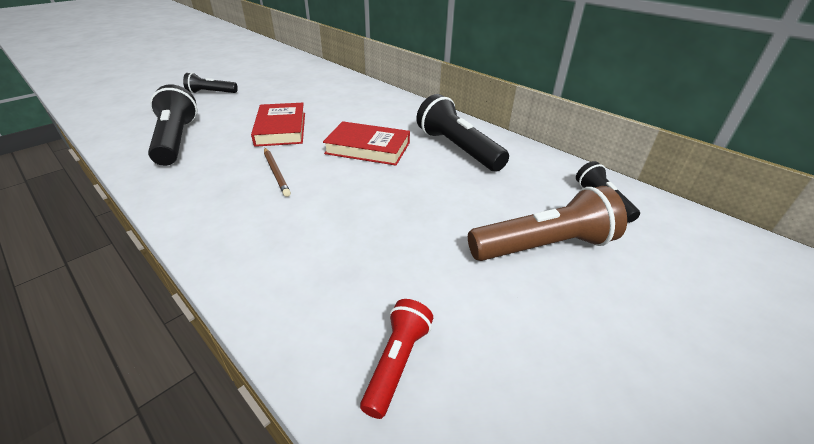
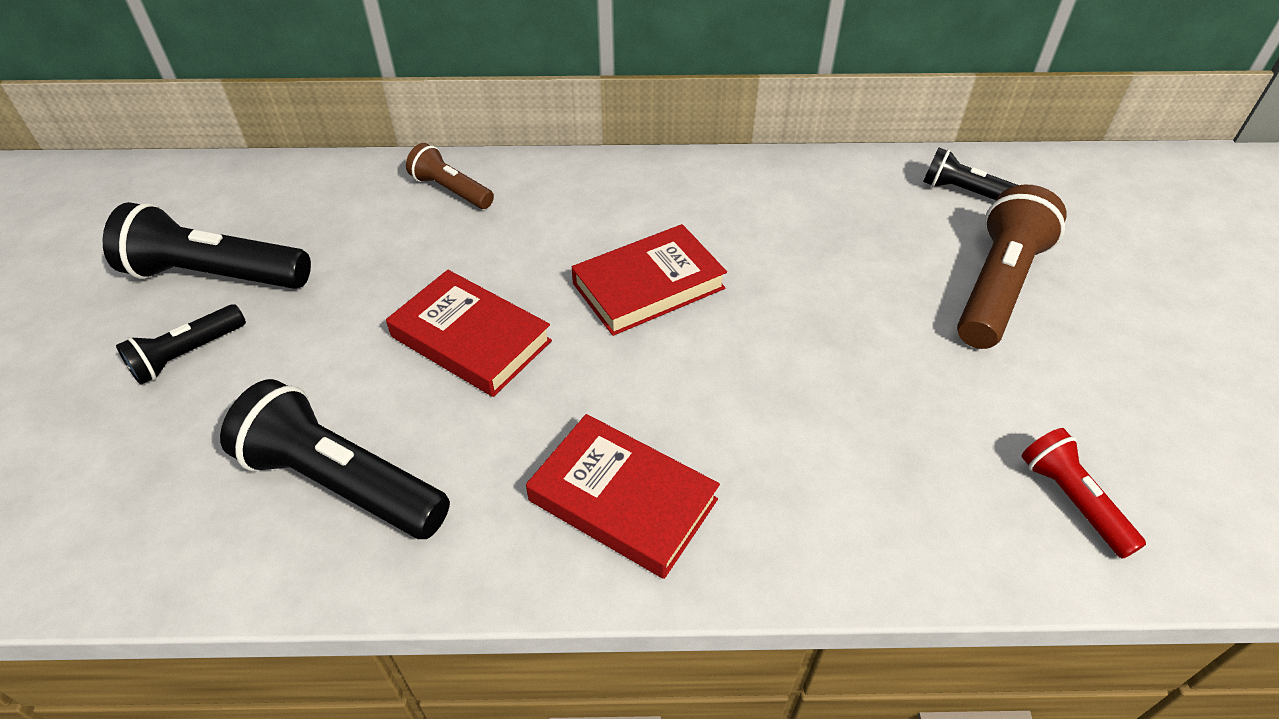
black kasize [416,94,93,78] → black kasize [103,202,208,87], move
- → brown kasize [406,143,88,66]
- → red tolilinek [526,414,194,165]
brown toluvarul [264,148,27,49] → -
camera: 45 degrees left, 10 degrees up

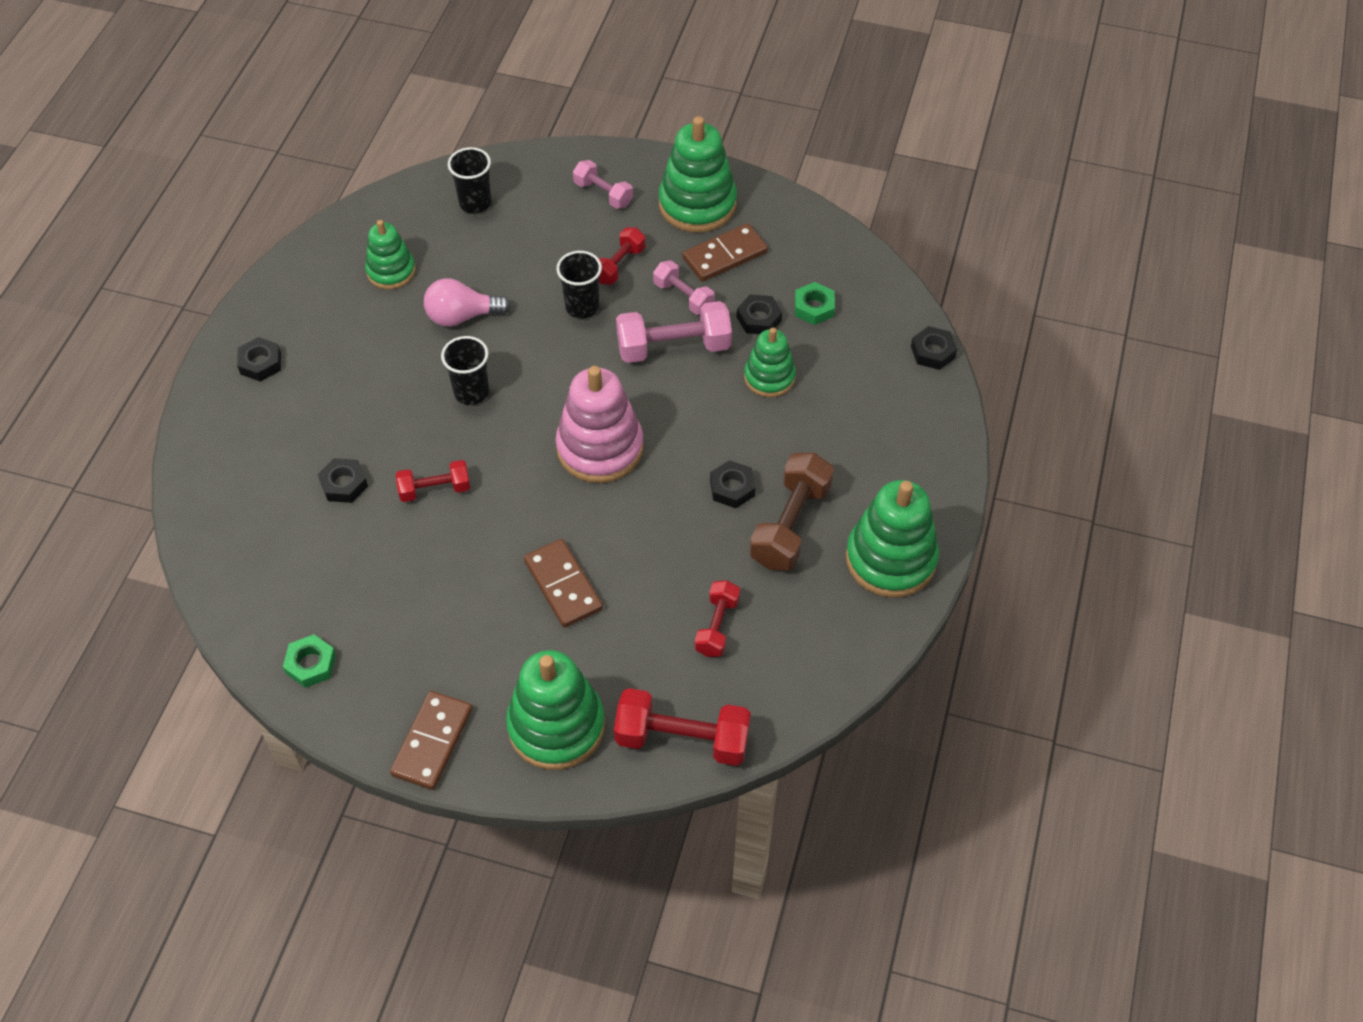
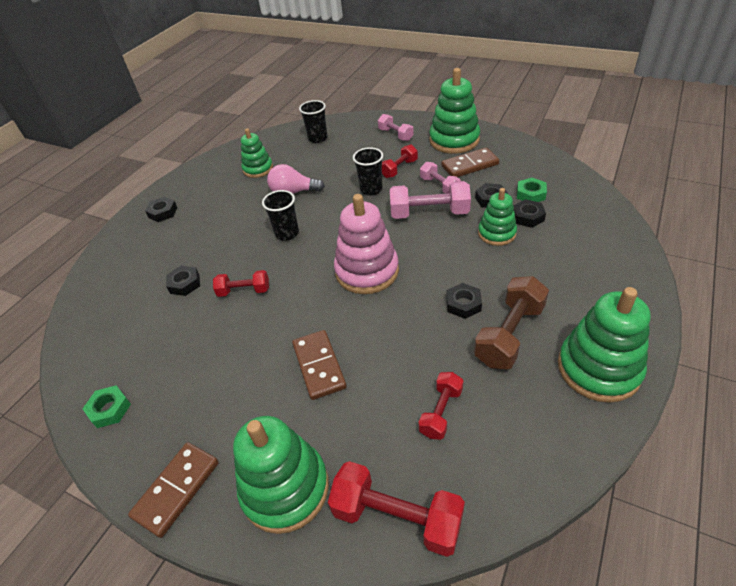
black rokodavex [911,326,46,44] → black rokodavex [513,199,33,29], move
camera: 15 degrees right, 10 degrees down

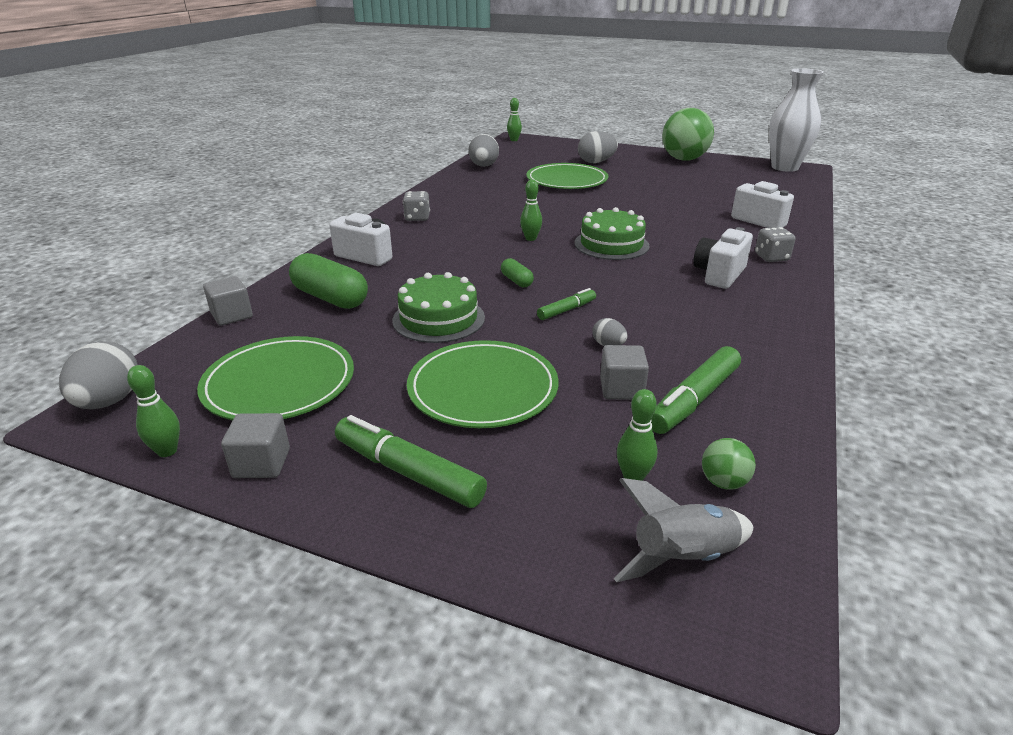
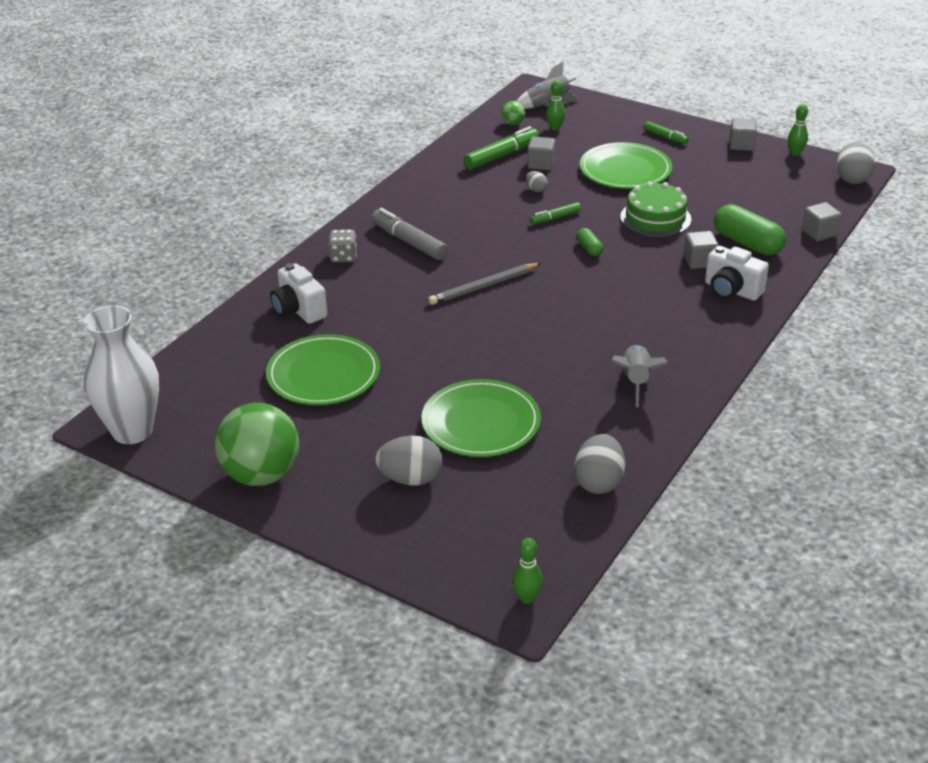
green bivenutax [197,336,157,84] → green bivenutax [266,334,114,71], move
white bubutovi [693,227,60,62] → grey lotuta [372,208,76,52]
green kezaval [575,207,75,53] → grey toluvarul [428,263,113,42]
- → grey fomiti [611,345,58,62]
green lotuta [335,415,152,93] → green lotuta [644,121,45,23], x0.57
- → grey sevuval [684,231,35,38]
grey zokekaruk [403,191,27,30] → -
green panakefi [520,180,22,61] → -
camera: 170 degrees left, 5 degrees up

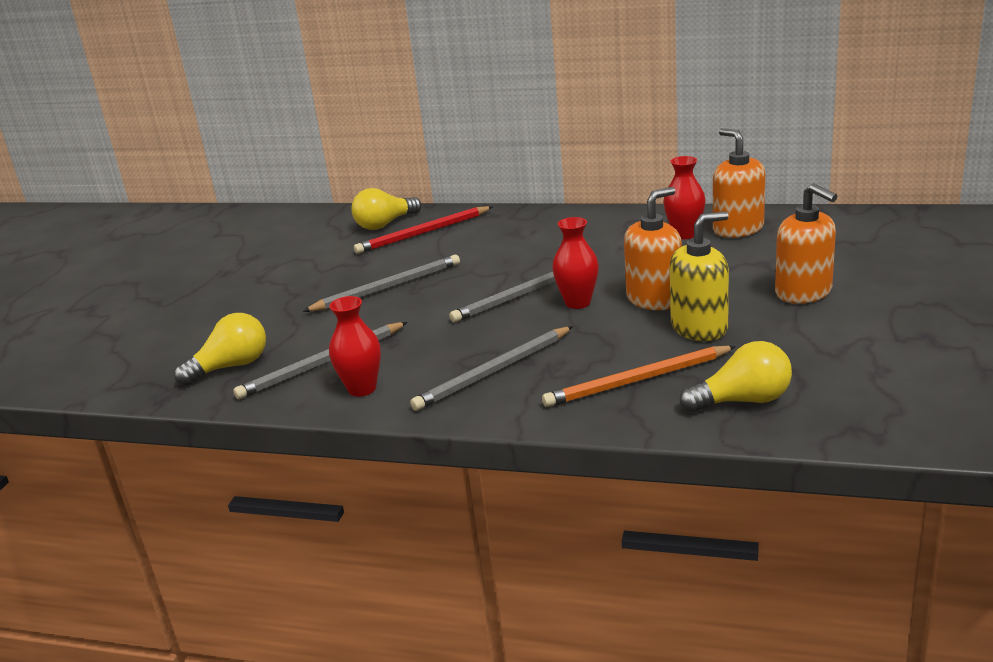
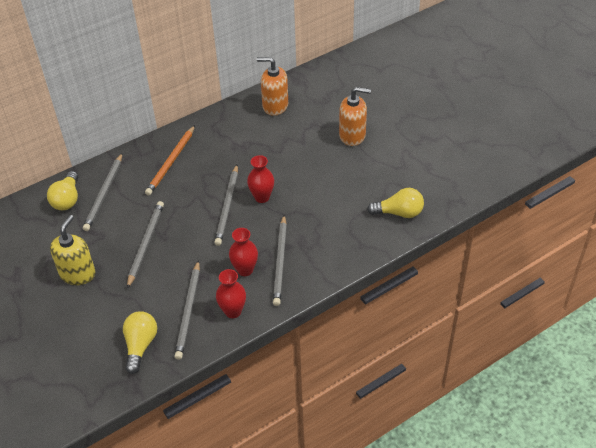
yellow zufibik [669,211,60,130] → yellow zufibik [50,215,46,70], move
red toluvarul [354,206,138,48] → grey toluvarul [83,153,39,78]
orange toluvarul [542,346,194,61] → orange toluvarul [145,125,50,71], move
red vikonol [663,156,43,83] → red vikonol [229,228,29,48], move
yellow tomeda [680,341,112,71] → yellow tomeda [367,188,57,30], 60 degrees clockwise
orange zufibik [624,187,58,123] → -
camera: 50 degrees left, 20 degrees up

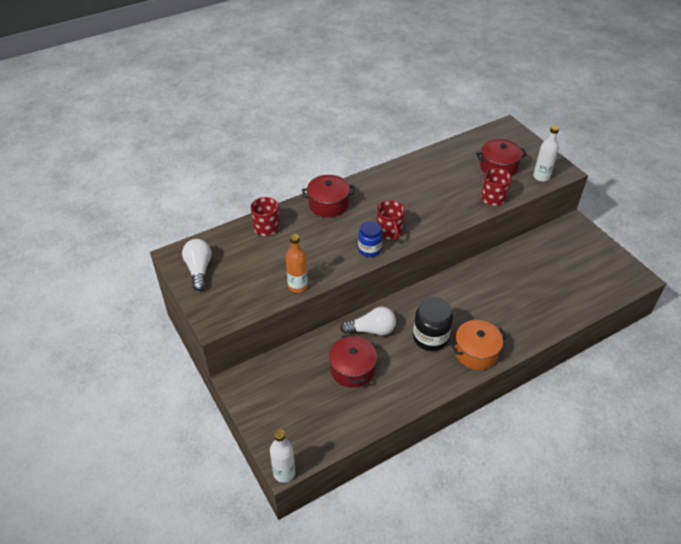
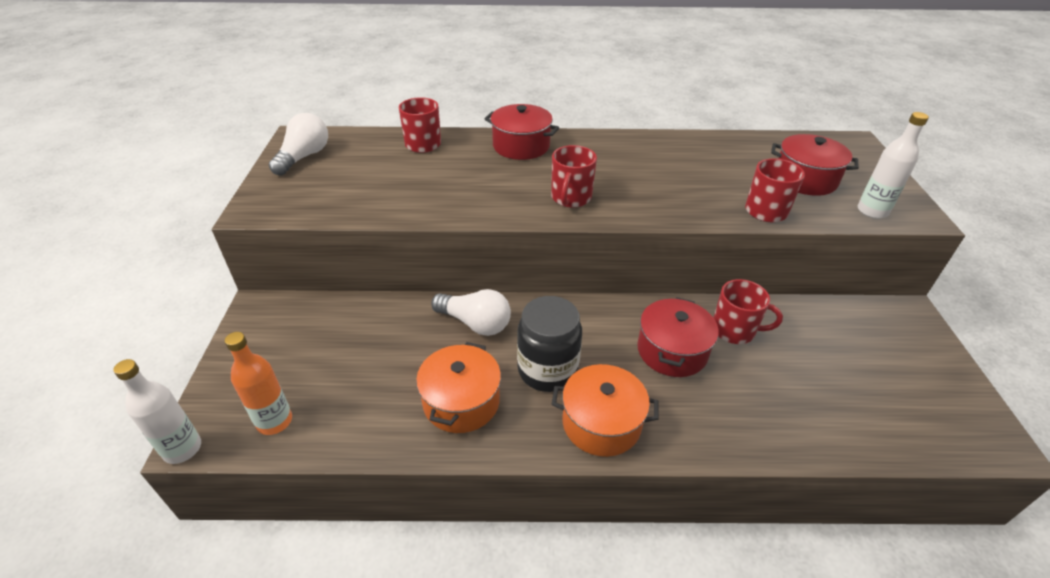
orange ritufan [286,234,22,59] → orange ritufan [225,332,67,103], move
- → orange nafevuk [416,342,85,91]
red nafevuk [329,334,48,54] → red nafevuk [637,297,82,80], move
- → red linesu [713,279,70,65]
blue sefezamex [358,221,24,36] → -
camera: 30 degrees right, 5 degrees down

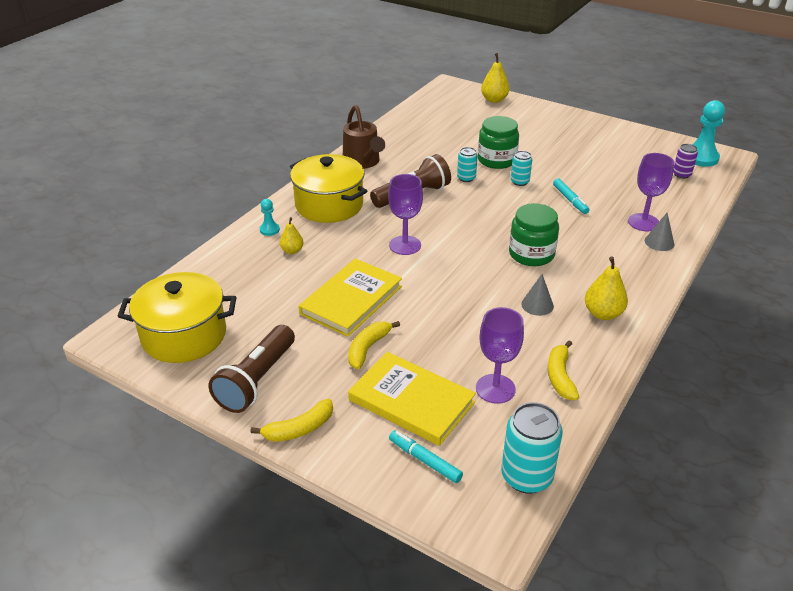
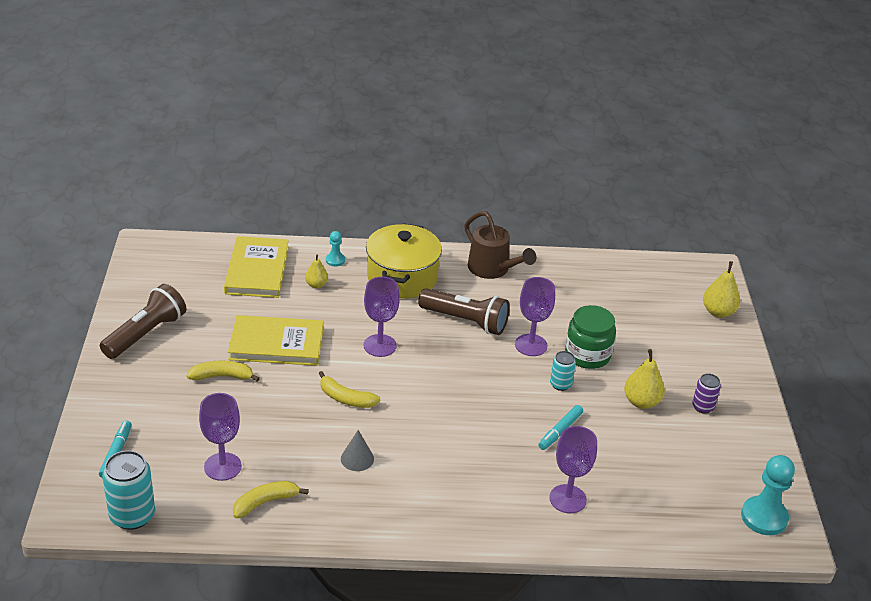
brown kasize [209,325,86,88] → brown kasize [100,284,86,75], 135 degrees clockwise
yellow tolilinek [348,352,128,94] → yellow tolilinek [224,236,65,62], move
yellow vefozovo [250,399,83,43] → yellow vefozovo [318,371,62,37], move
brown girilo [343,105,42,64] → brown girilo [464,211,72,68], 75 degrees counterclockwise
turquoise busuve [457,147,21,35] → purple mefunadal [515,277,40,79]
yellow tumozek [585,256,43,64] → yellow tumozek [624,349,41,60], move
purple busuve [673,144,25,35] → purple busuve [692,373,29,41], move
yellow nafevuk [117,272,119,91] → -
green sefezamex [509,203,50,63] → -
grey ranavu [645,213,30,38] → -
camera: 55 degrees right, 0 degrees up

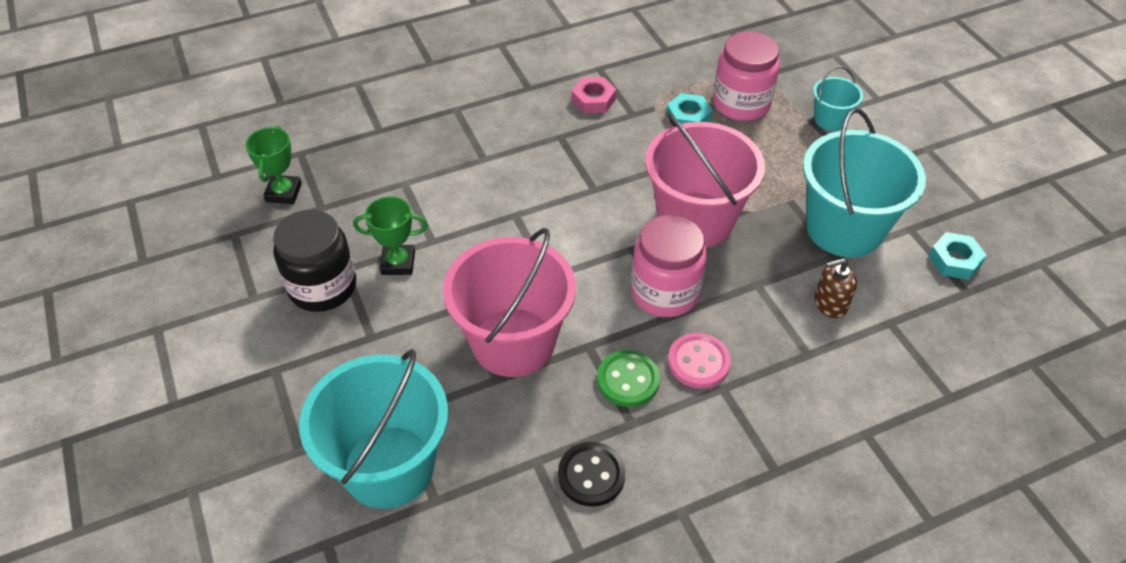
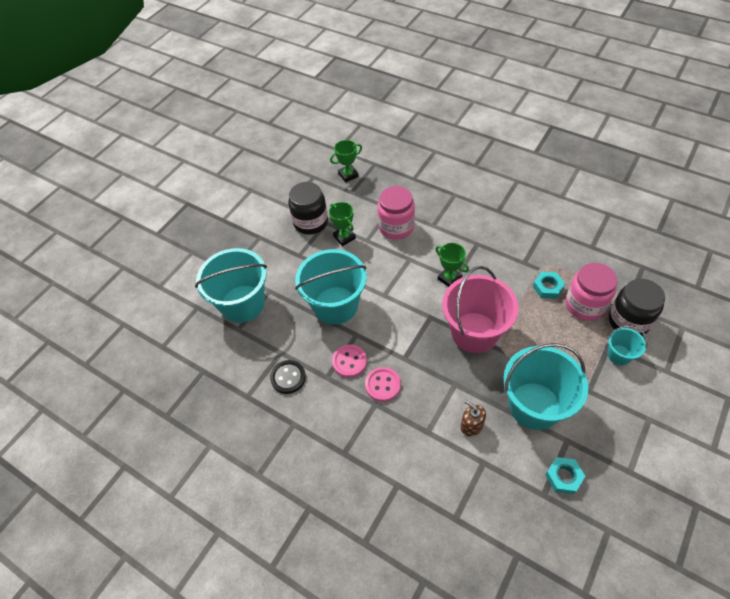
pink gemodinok [443,228,133,149] → turquoise gemodinok [295,249,72,76]
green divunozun [597,350,63,57] → pink divunozun [332,345,35,33]
pink sefezamex [631,215,76,102] → pink sefezamex [377,186,38,54], move
- → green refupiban [435,243,34,44]
- → black sefezamex [609,279,56,57]
pink rokodavex [572,77,44,36] → -
camera: 60 degrees right, 5 degrees up

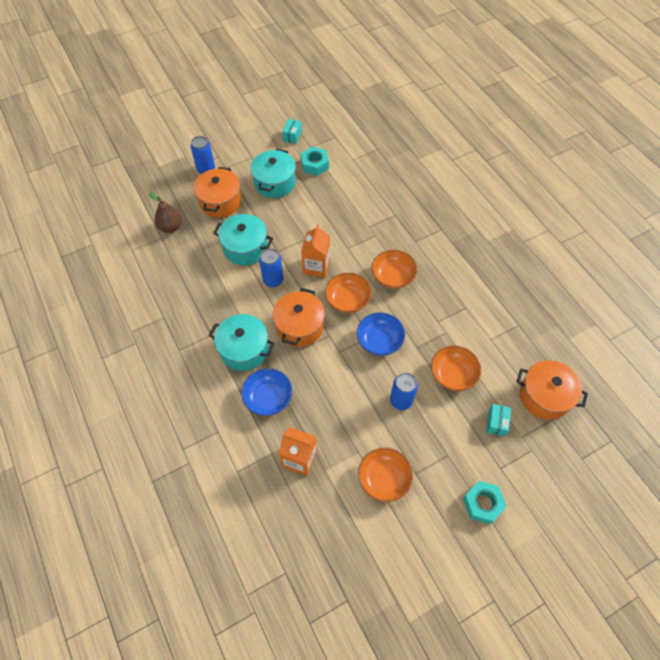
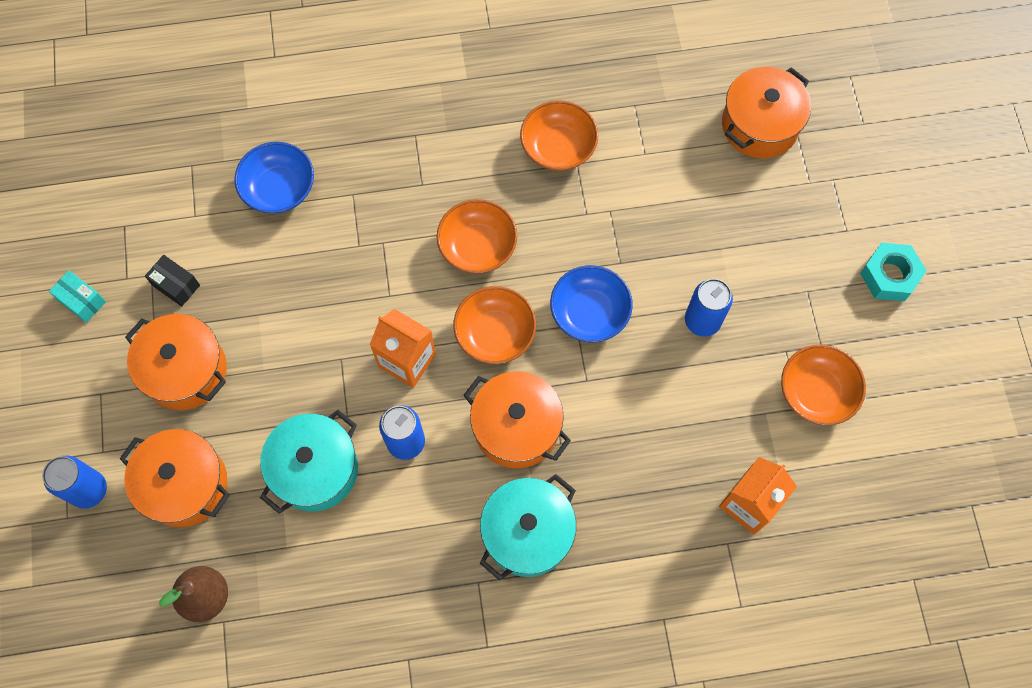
turquoise nafevuk [250,149,46,49] → orange nafevuk [125,314,102,96]
turquoise rokodavex [301,146,28,30] → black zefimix [145,255,55,52]
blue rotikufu [241,368,52,48] → blue rotikufu [234,142,80,72], move
orange rotikufu [431,345,50,46] → orange rotikufu [520,100,78,71], move
turquoise zefimix [486,404,25,33] → -
camera: 70 degrees left, 10 degrees up

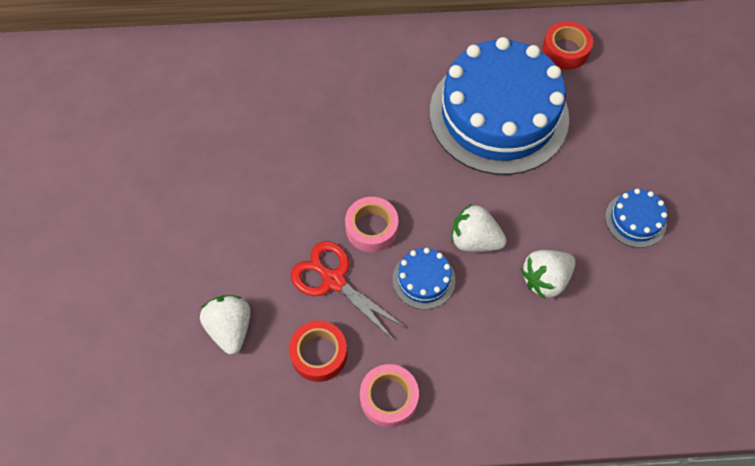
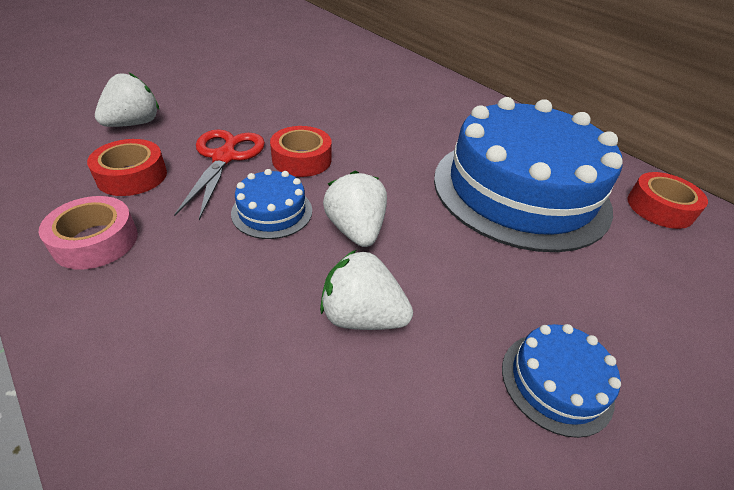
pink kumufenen [345,197,54,55] → red kumufenen [270,126,62,51]
camera: 50 degrees right, 20 degrees down

